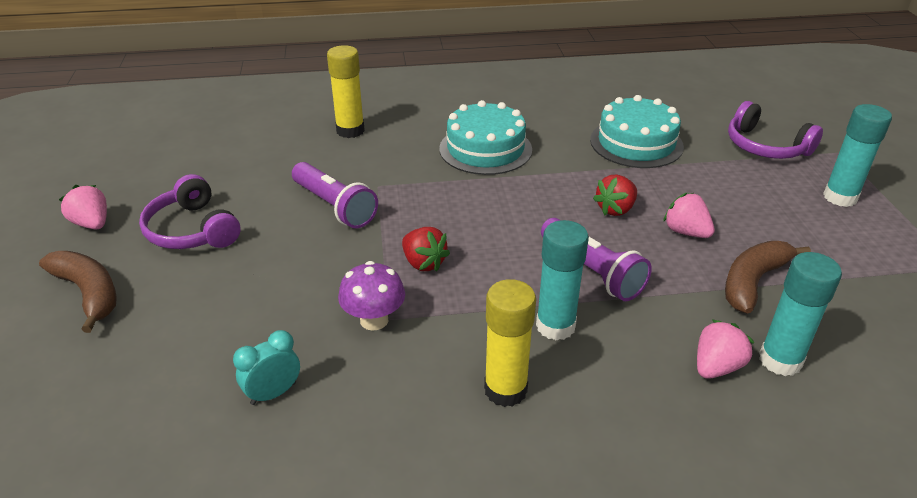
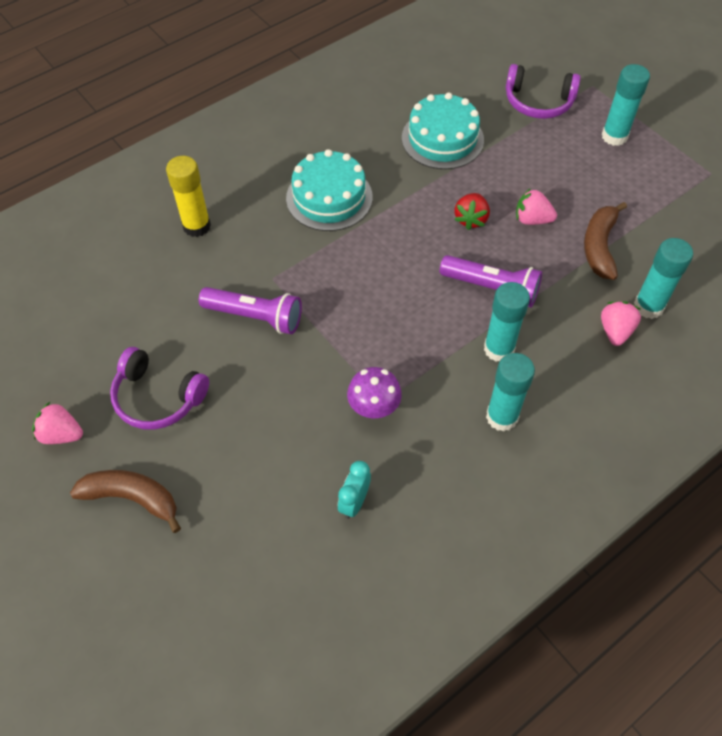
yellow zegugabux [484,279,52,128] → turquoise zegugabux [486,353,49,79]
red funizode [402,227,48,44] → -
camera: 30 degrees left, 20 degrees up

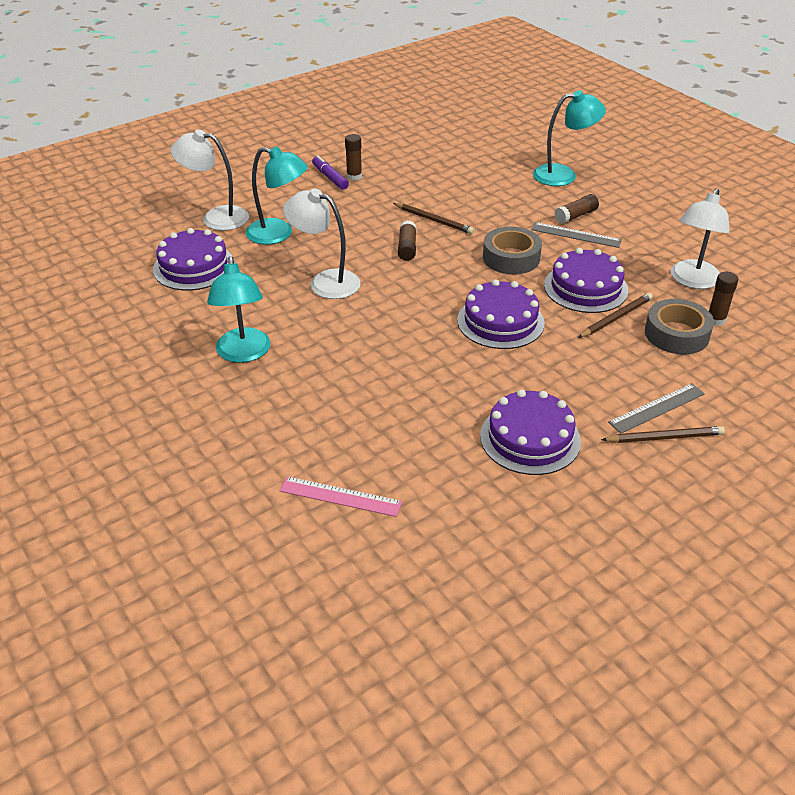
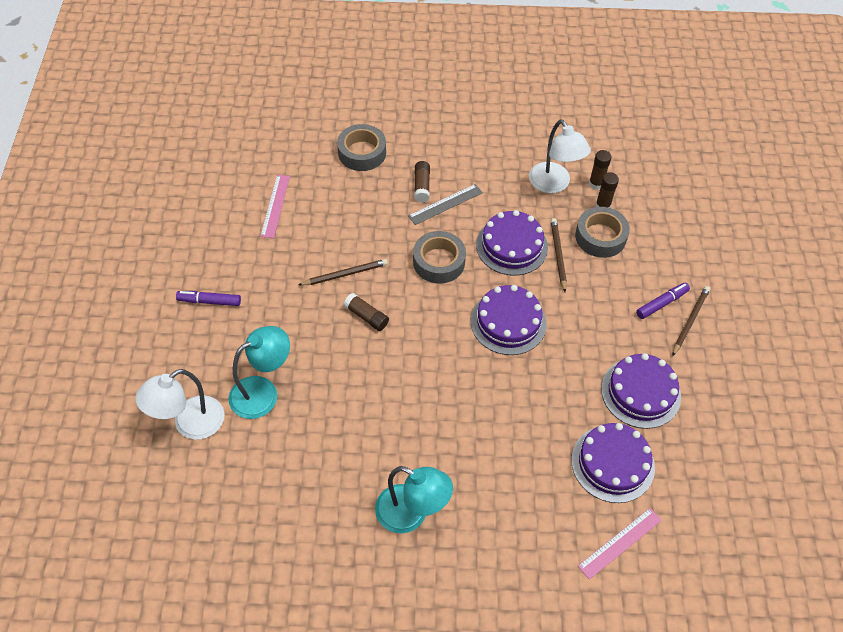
- → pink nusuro [260,175,30,63]
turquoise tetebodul [533,90,73,96] → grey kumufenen [337,124,49,47]
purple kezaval [153,228,82,63] → purple kezaval [571,423,84,80], move
brown zegugabux [345,134,17,47] → brown zegugabux [589,150,22,40], move
grey nusuro [608,383,97,51] → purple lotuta [636,283,54,36]
white tetebodul [283,188,78,111] → -
camera: 55 degrees left, 15 degrees up

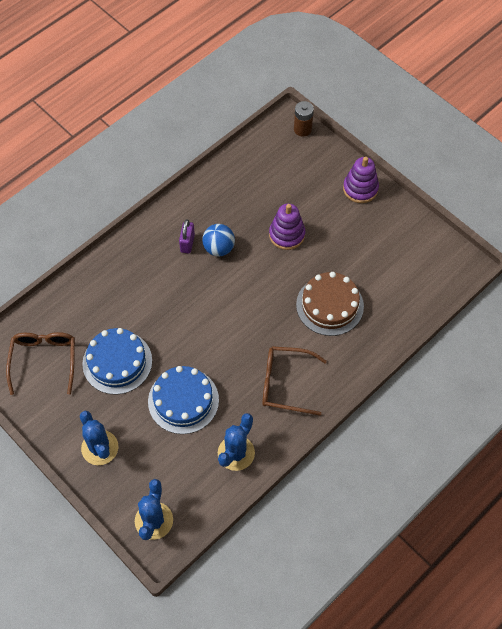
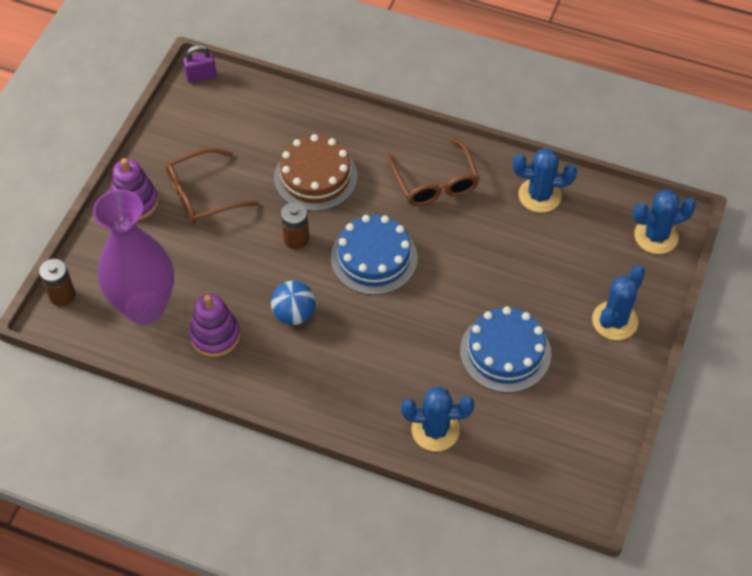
- → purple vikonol [93,189,81,136]
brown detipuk [6,332,69,63] → brown detipuk [166,148,93,76], move
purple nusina [179,219,16,35] → purple nusina [183,45,34,38], move
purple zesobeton [269,203,36,47] → purple zesobeton [189,294,51,63], move
- → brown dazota [281,202,28,48]
blue kezaval [148,366,71,68] → blue kezaval [331,215,87,80], move
- → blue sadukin [401,386,73,65]
camera: 115 degrees left, 5 degrees down

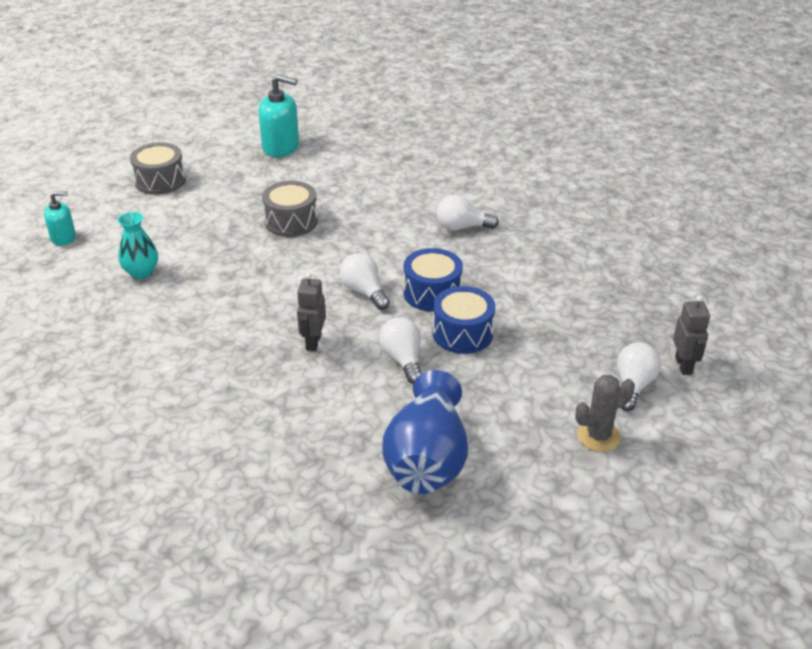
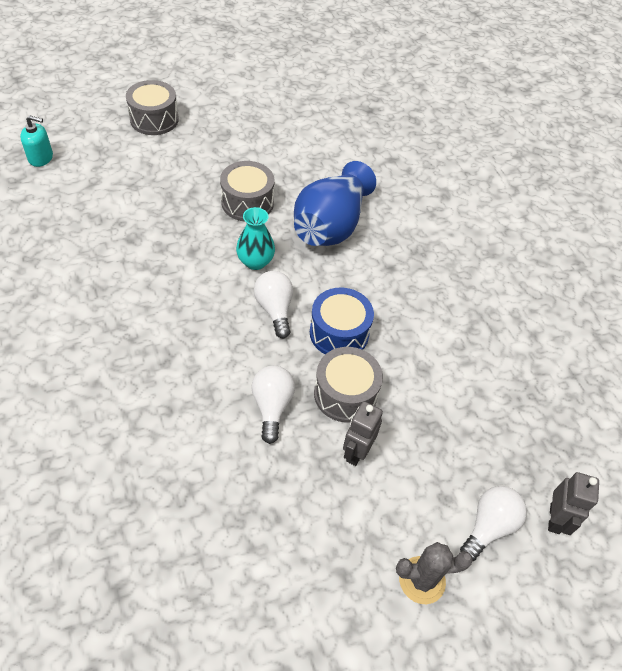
turquoise vikonol [118,212,40,67] → turquoise vikonol [236,207,39,63], move
blue vikonol [382,370,86,124] → blue vikonol [294,161,82,85], move
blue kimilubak [433,286,62,68] → grey kimilubak [314,347,69,75]
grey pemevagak [297,273,29,78] → grey pemevagak [343,401,40,65], move
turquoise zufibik [258,75,41,82] → -
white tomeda [437,195,62,36] → -
camera: 15 degrees right, 15 degrees up

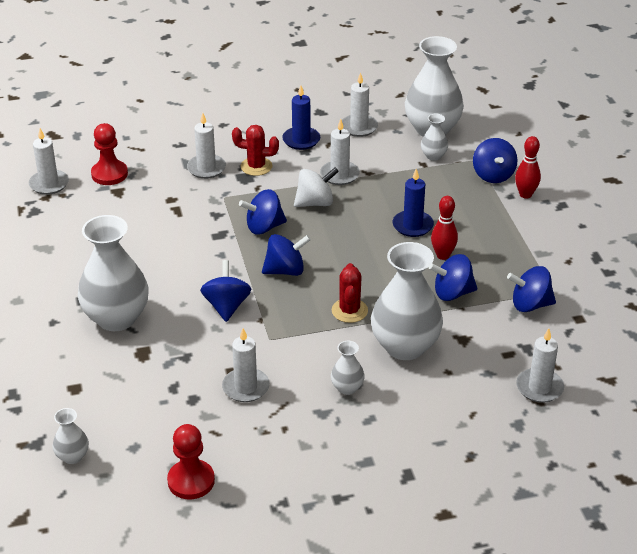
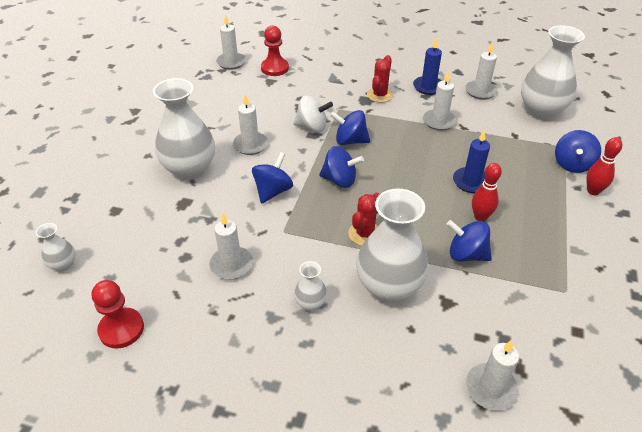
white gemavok [187,113,39,66] → white gemavok [233,94,35,61], move
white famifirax [294,167,45,40] → white famifirax [293,95,40,37], move
red sadukin [232,125,47,51] → red sadukin [367,55,26,48], 75 degrees clockwise
white vikonol [421,114,27,47] → -
blue famifirax [507,266,49,46] → -
camera: 30 degrees right, 5 degrees up

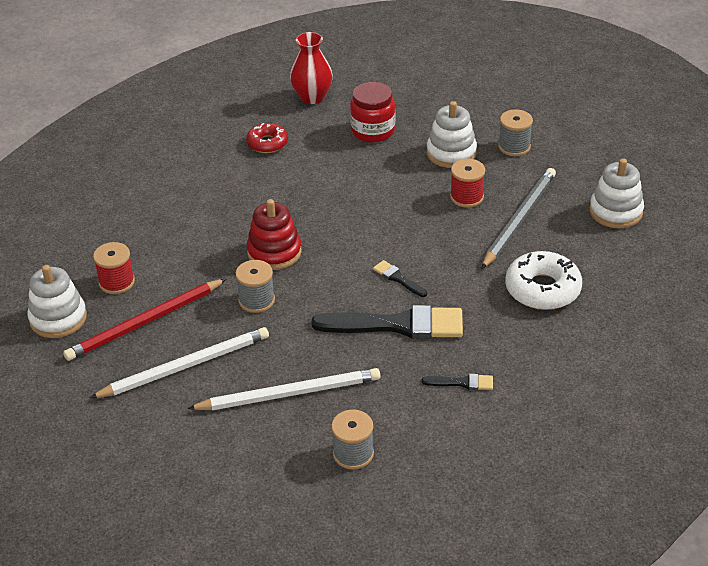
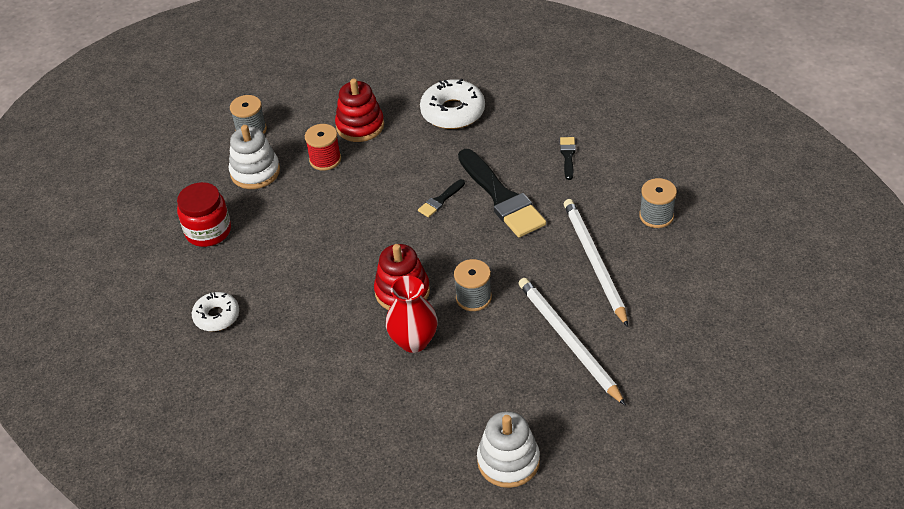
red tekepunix [246,123,42,30] → white tekepunix [192,292,47,39]
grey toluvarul [482,168,74,101] → red zesobeton [335,79,49,63]
red vikonol [290,32,43,72] → red vikonol [386,276,52,77], move
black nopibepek [311,305,152,34] → black nopibepek [458,149,88,88], 150 degrees clockwise
red toluvarul [63,279,163,82] → -
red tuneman [93,242,42,52] → -
white zesobeton [589,159,55,69] → -
camera: 90 degrees left, 5 degrees up

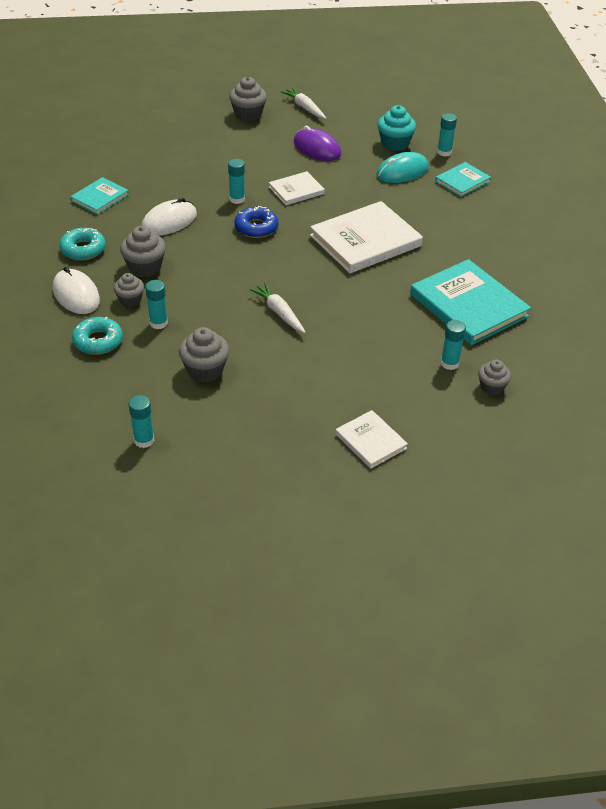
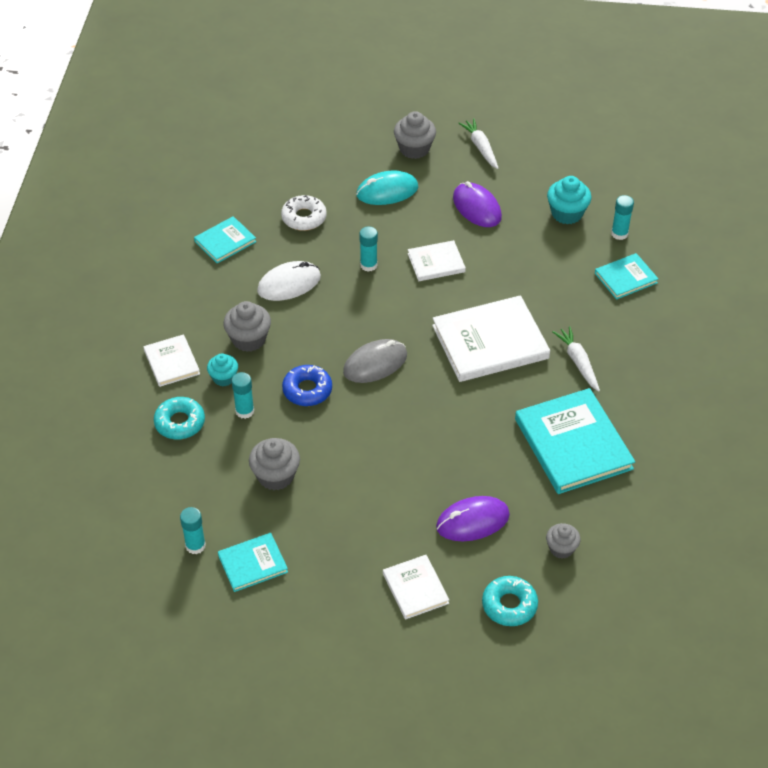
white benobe [53,267,47,47] → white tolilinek [144,334,56,53]
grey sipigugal [114,273,30,34] → turquoise sipigugal [207,353,31,33]
- → turquoise tolilinek [218,533,70,59]
- → white tekepunix [281,195,46,36]
blue tekepunix [234,206,44,32] → blue tekepunix [282,365,50,41], move
- → grey benobe [343,339,64,44]
turquoise benobe [377,152,52,31] → turquoise benobe [356,171,62,34], move
- → purple benobe [436,496,74,45]
turquoise tekepunix [59,227,47,33] → turquoise tekepunix [482,576,56,50], move
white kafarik [250,283,56,50] → white kafarik [553,326,47,66], move
turquoise zegugabux [440,320,26,50] → -
camera: 15 degrees right, 5 degrees up

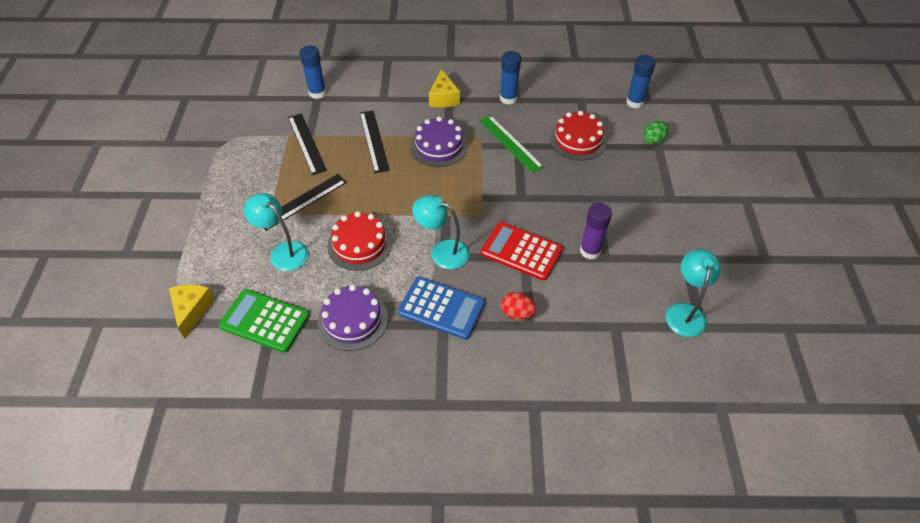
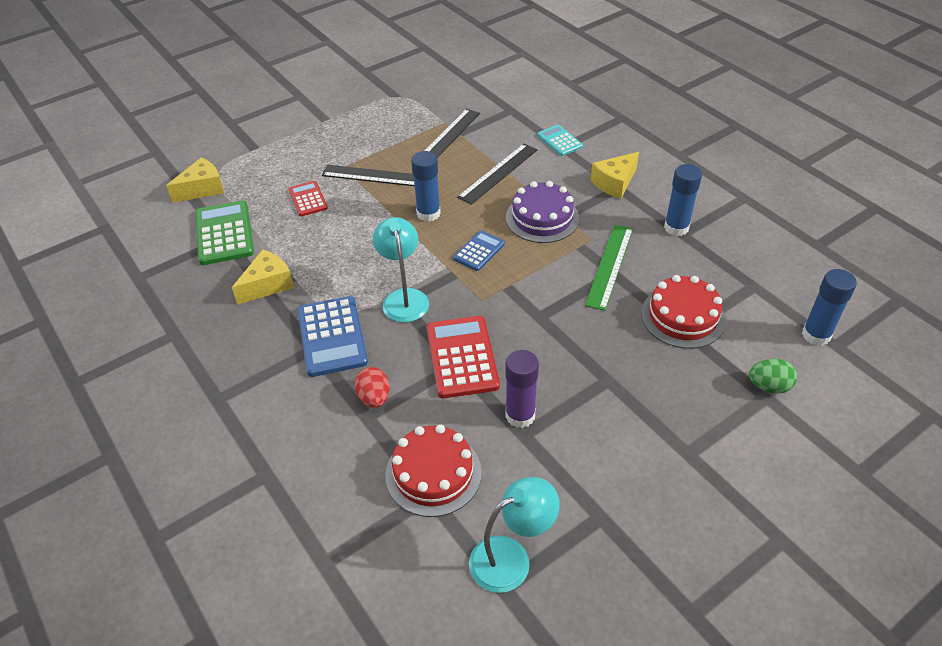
purple kezaval [318,284,70,67] → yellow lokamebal [232,249,62,56]
turquoise tetebodul [244,193,65,78] → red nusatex [289,181,39,36]
red kezaval [327,211,65,60] → red kezaval [385,424,97,93], move
blue zegugabux [300,45,26,54] → blue zegugabux [411,151,30,71], move
- → blue nusatex [453,230,52,41]
- → turquoise nusatex [537,125,46,31]
camera: 55 degrees right, 5 degrees down

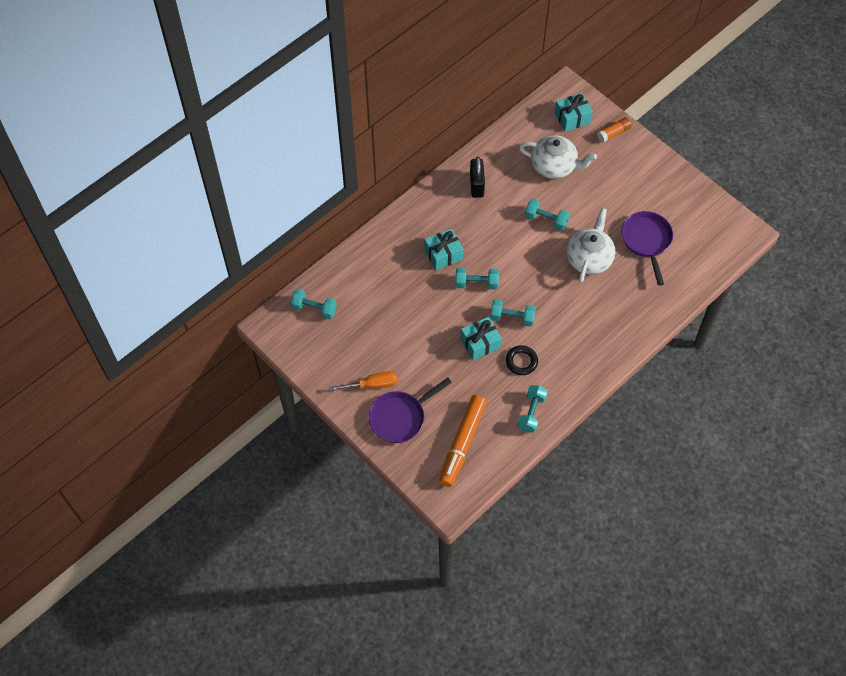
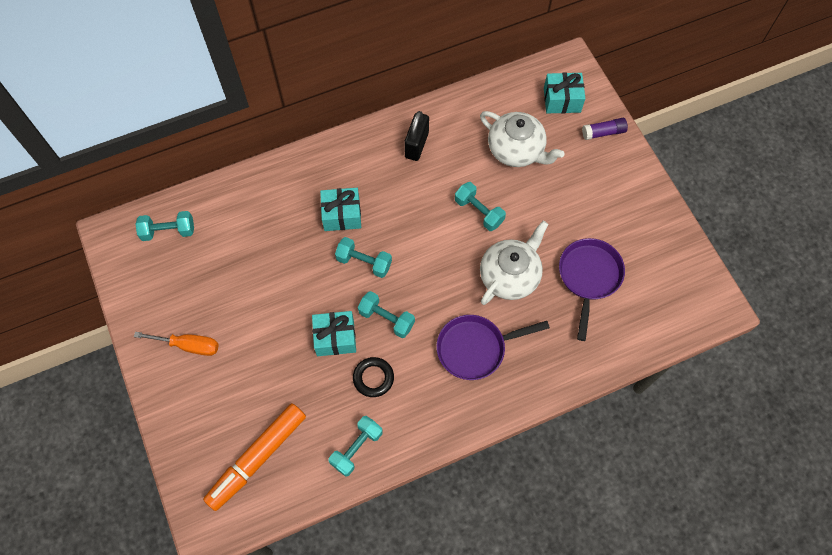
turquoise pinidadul [290,289,47,31] → turquoise pinidadul [136,211,58,30], 45 degrees counterclockwise
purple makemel [369,378,83,65] → purple makemel [436,315,114,65], move
orange zegugabux [597,117,34,26] → purple zegugabux [582,118,46,22]
camera: 20 degrees right, 5 degrees up

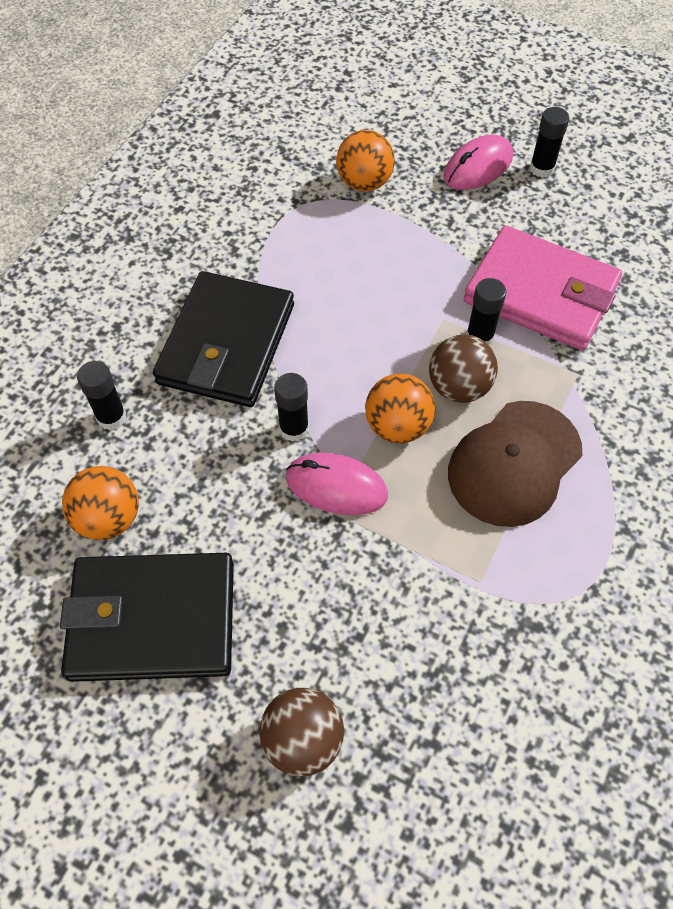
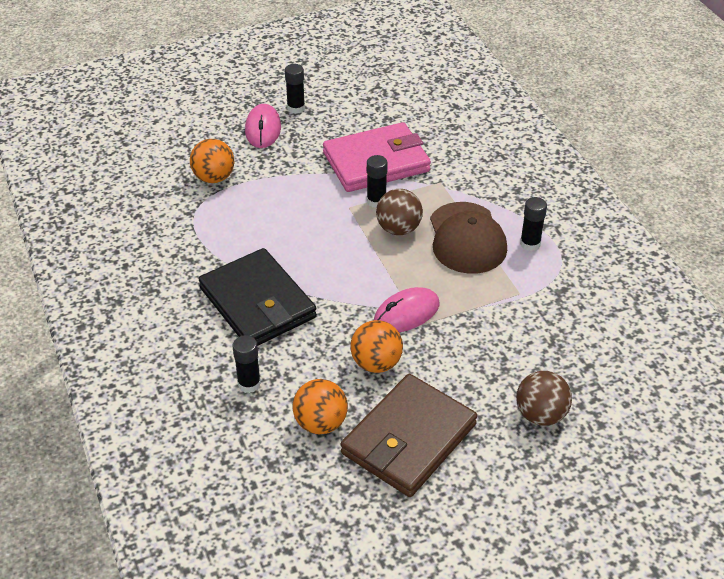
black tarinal [60,553,174,129] → brown tarinal [341,374,136,123]
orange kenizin [365,374,70,69] → orange kenizin [350,320,53,53], move
black zegugabux [274,373,35,69] → black zegugabux [520,197,27,54], move
camera: 50 degrees left, 15 degrees down

